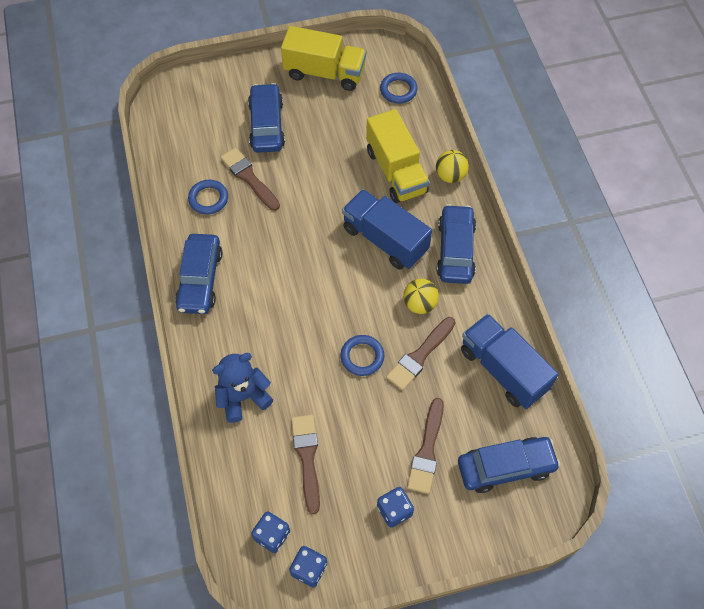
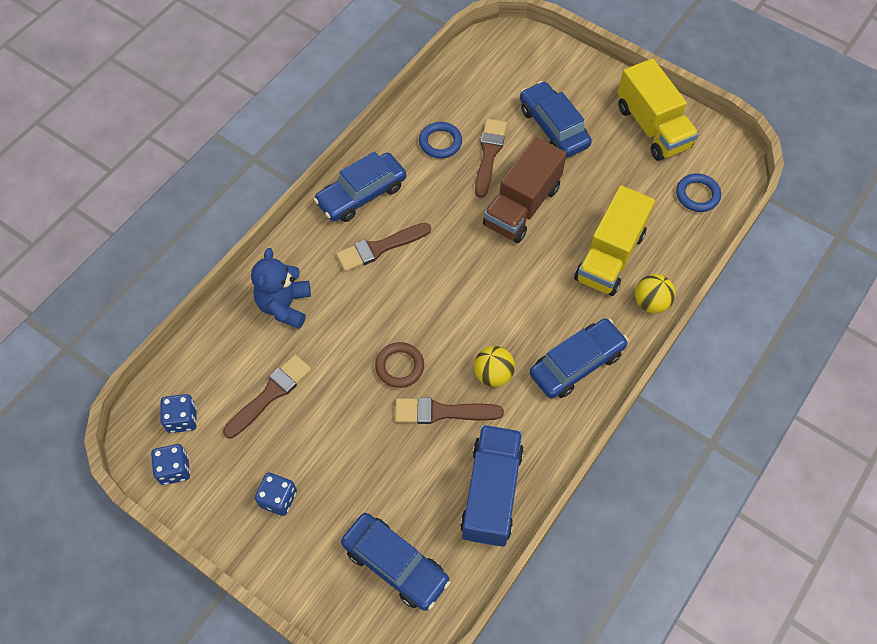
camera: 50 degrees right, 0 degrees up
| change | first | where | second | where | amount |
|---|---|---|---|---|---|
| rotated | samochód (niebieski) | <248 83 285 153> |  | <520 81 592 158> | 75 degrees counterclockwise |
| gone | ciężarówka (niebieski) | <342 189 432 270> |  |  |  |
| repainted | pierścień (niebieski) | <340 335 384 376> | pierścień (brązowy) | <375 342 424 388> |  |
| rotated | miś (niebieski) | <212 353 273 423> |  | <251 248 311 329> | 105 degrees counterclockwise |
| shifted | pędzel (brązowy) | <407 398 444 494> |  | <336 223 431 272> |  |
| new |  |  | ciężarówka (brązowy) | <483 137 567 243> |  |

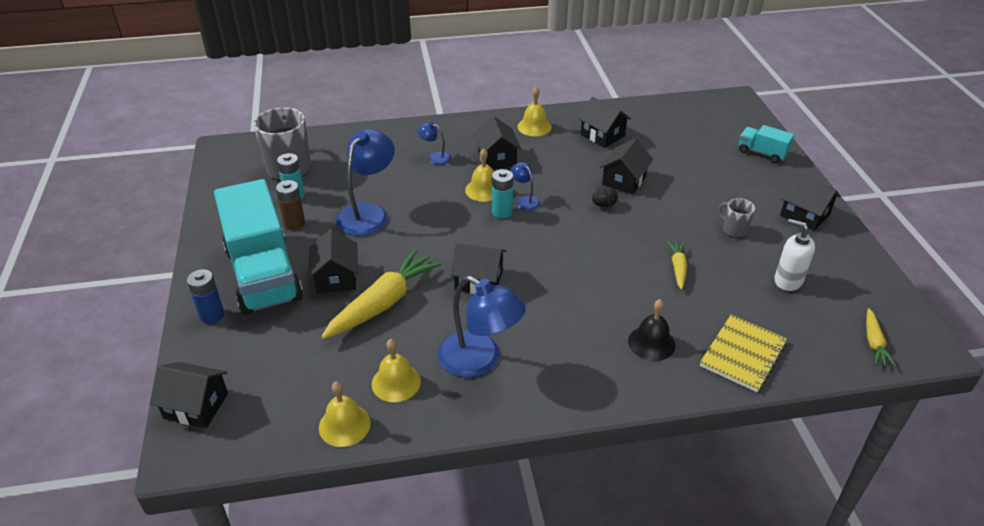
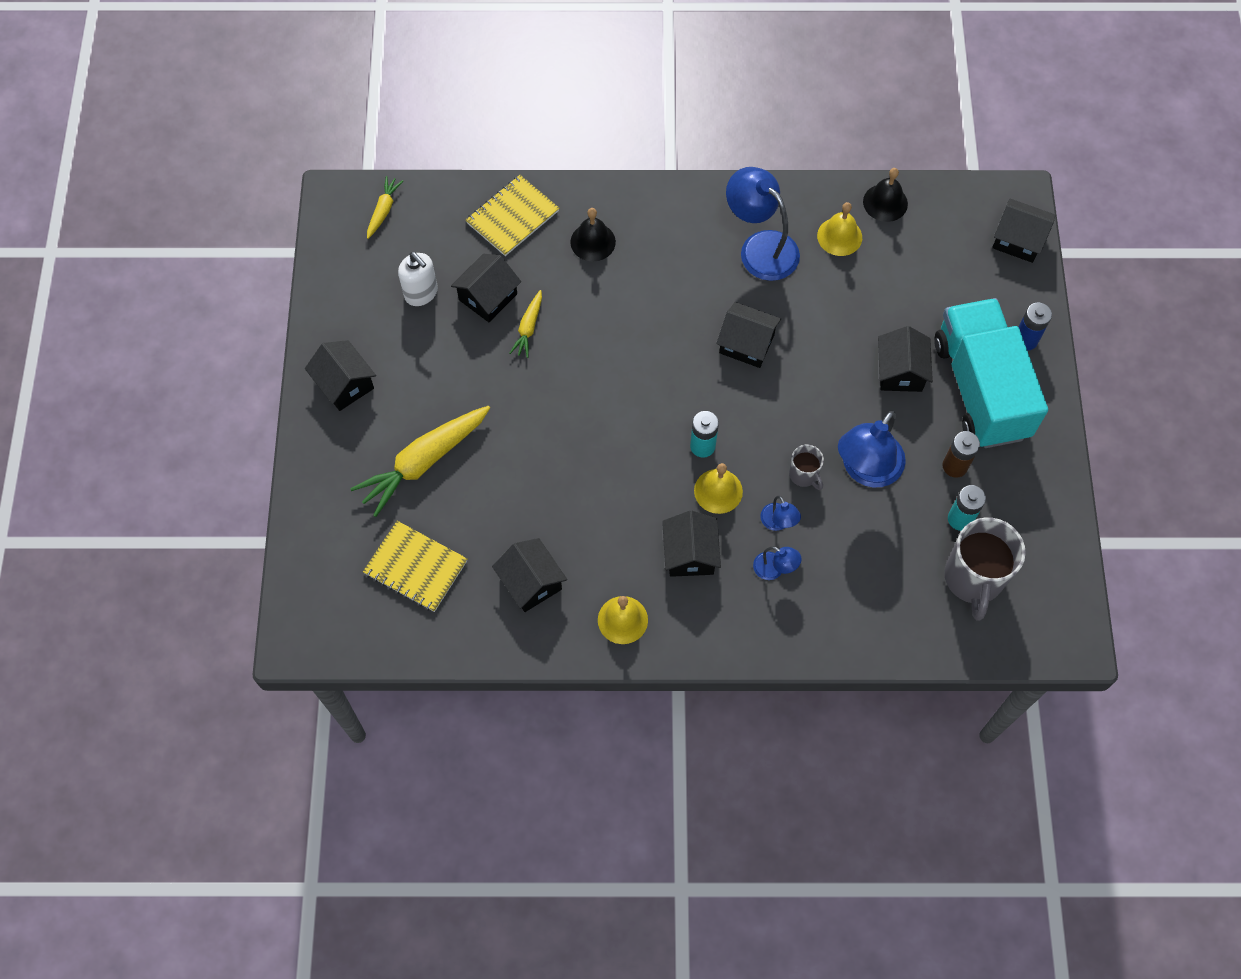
camera: 170 degrees left, 25 degrees up
| change | first | where | second | where | amount |
|---|---|---|---|---|---|
| gone | ciężarówka (turkusowy) | <739 125 794 163> |  |  |  |
| shifted | domek (czarny) | <599 138 653 194> |  | <451 254 521 322> |  |
| shifted | lampka (niebieski) | <510 162 540 210> |  | <760 496 801 531> |  |
| gone | jajko (czarny) | <592 187 618 207> |  |  |  |
| shifted | kubek (szary) | <718 198 755 238> |  | <789 445 824 490> |  |
| shifted | marchewka (żółty) | <321 249 442 339> |  | <350 406 490 517> |  |
| repainted | dzwonek (żółty) | <319 381 371 447> | dzwonek (czarny) | <863 168 908 222> |  |
| new |  |  | zeszyt (żółty) | <363 521 467 612> |  |

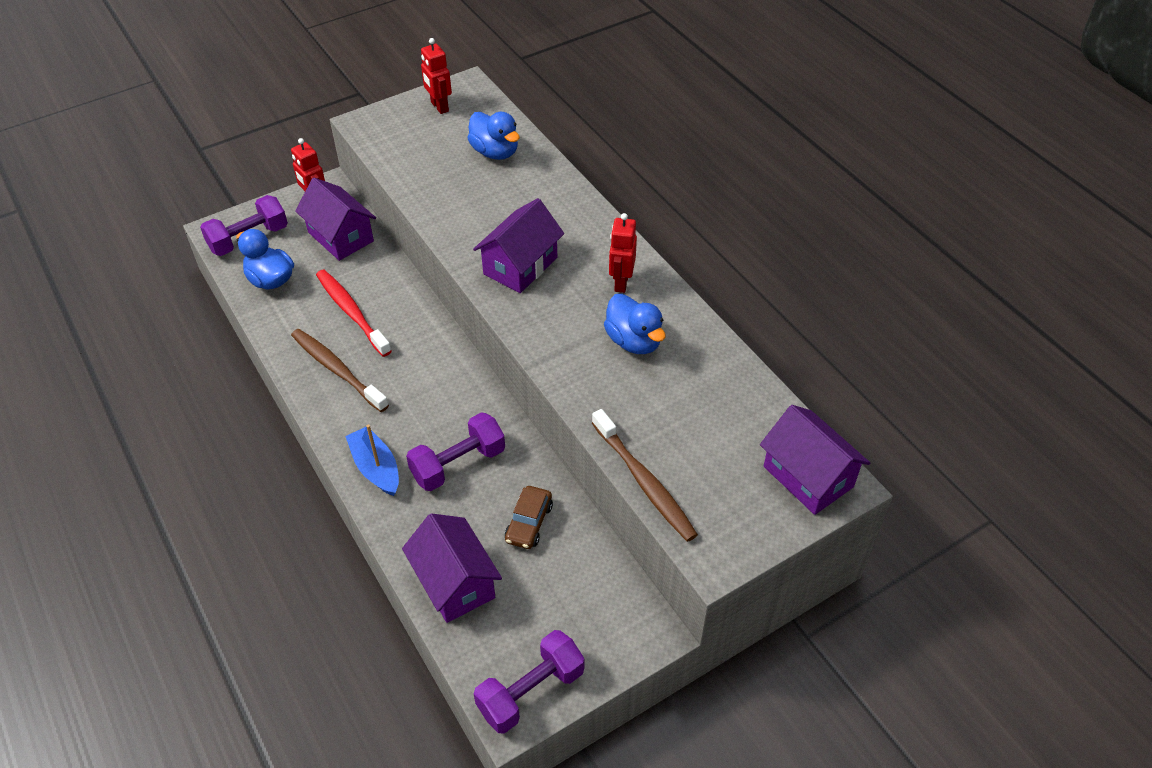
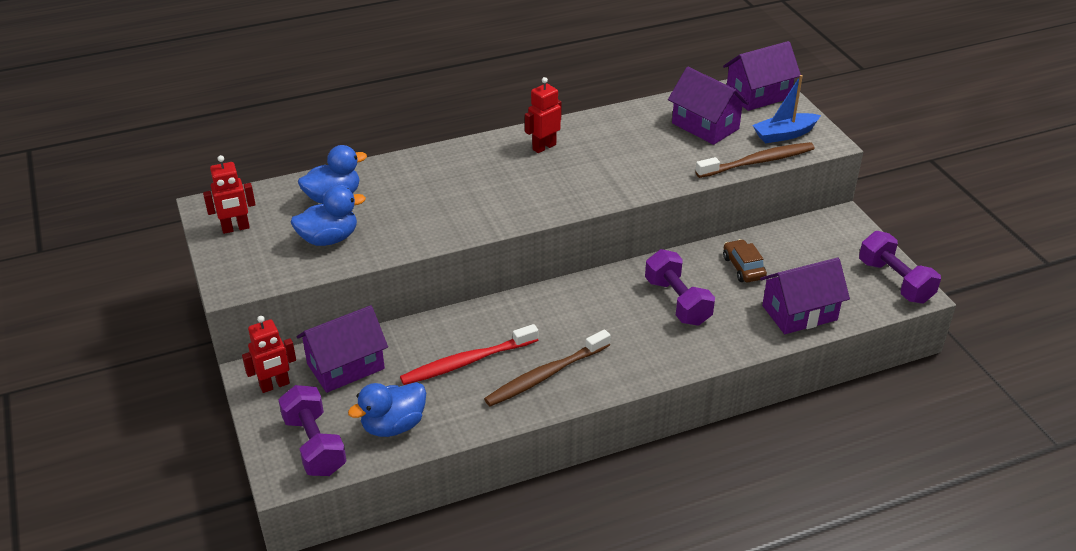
camera: 80 degrees left, 10 degrees down
| change | first | where | second | where | amount |
|---|---|---|---|---|---|
| shifted | domek (fioletowy) | <473 198 564 293> |  | <668 67 749 145> |  |
| rotated | robot (czerwony) | <609 213 637 293> |  | <525 77 562 153> | 120 degrees clockwise |
| shifted | kaczka (niebieski) | <604 294 666 354> |  | <291 186 366 246> |  |
| shifted | łódka (niebieski) | <345 424 399 496> |  | <753 75 821 143> |  |
| rotated | samochód (brązowy) | <505 486 553 549> |  | <723 239 767 282> | 135 degrees counterclockwise |

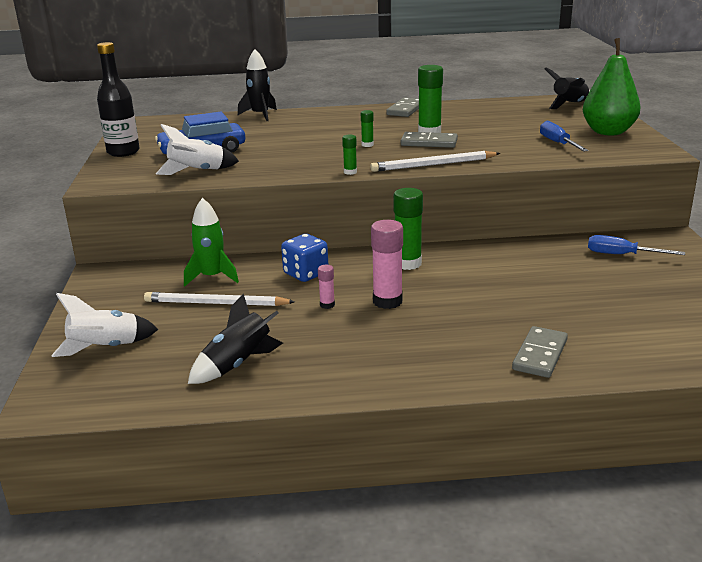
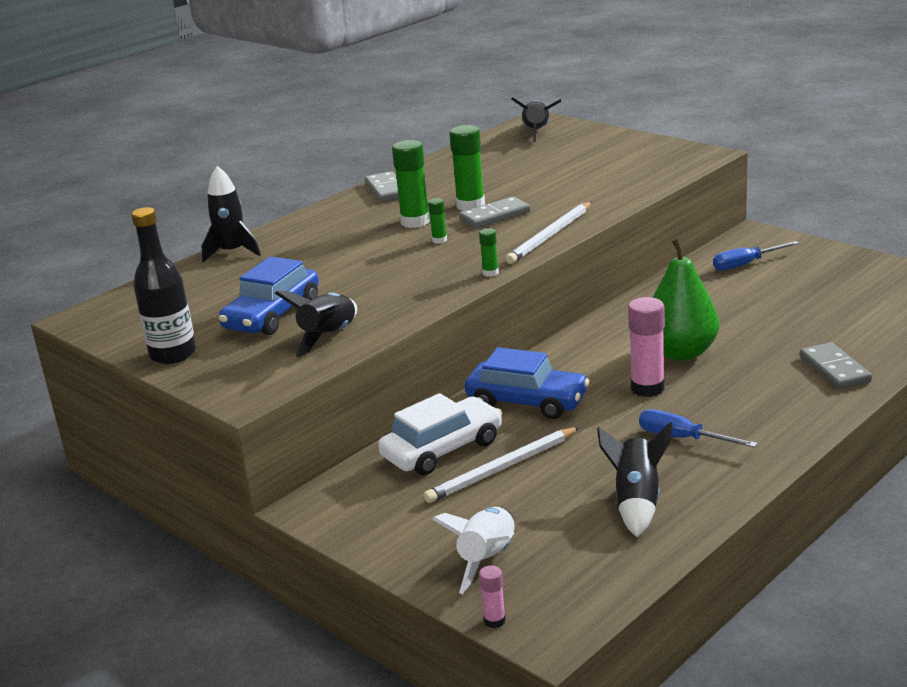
camera: 40 degrees left, 0 degrees up
| change | first | where | second | where | amount |
|---|---|---|---|---|---|
| shifted | gruszka (zielony) | <583 38 641 135> |  | <653 238 719 361> |  |
| shifted | śrubokręt (niebieski) | <540 121 589 151> |  | <639 409 758 448> |  |
| repainted | rakieta (biały) | <156 124 239 175> | rakieta (czarny) | <275 291 357 357> |  |
| shifted | klej w sztyfcie (zielony) | <393 188 423 270> |  | <392 140 430 228> |  |
| swapped | rakieta (zielony) | <184 198 239 286> | samochód (biały) | <378 393 502 475> |  |
| swapped | kostka do gry (niebieski) | <281 234 328 282> | samochód (niebieski) | <465 347 589 419> |  |
| shifted | klej w sztyfcie (różowy) | <318 265 335 309> |  | <479 566 506 628> |  |

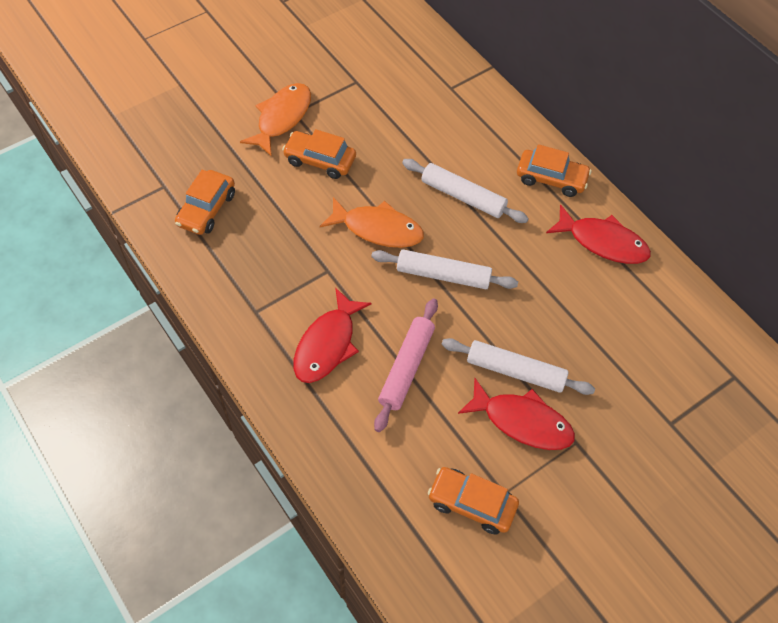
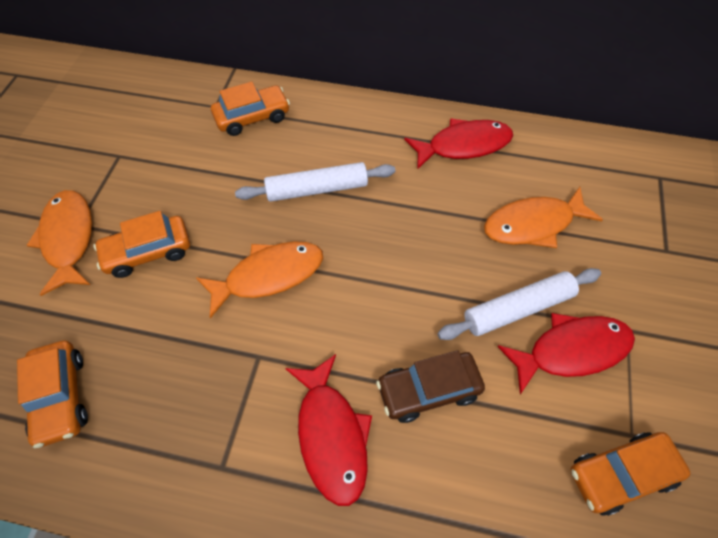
camera: 40 degrees left, 0 degrees up
| change | first | where | second | where | amount |
|---|---|---|---|---|---|
| shifted | samochód (pomarańczowy) | <517 144 591 197> |  | <211 82 290 136> |  |
| gone | wałek do ciasta (biały) | <371 249 518 289> |  |  |  |
| swapped | wałek do ciasta (różowy) | <374 298 438 432> | samochód (brązowy) | <376 350 485 423> |  |
| new |  |  | ryba (pomarańczowy) | <484 187 603 248> |  |

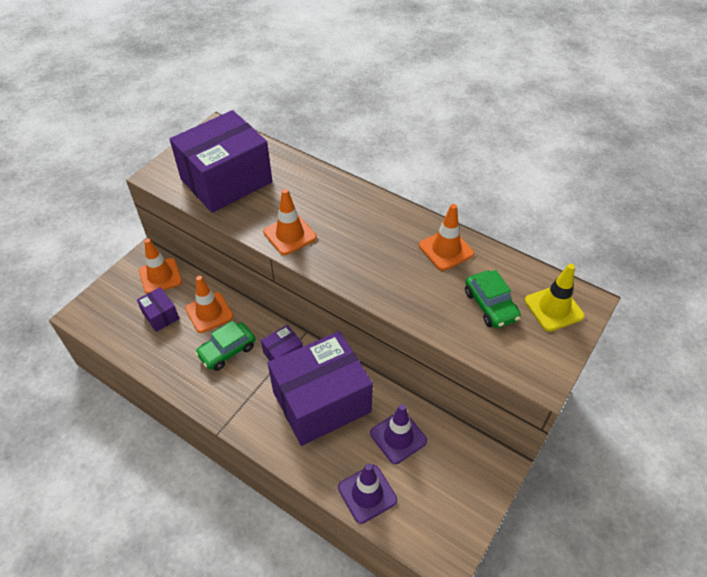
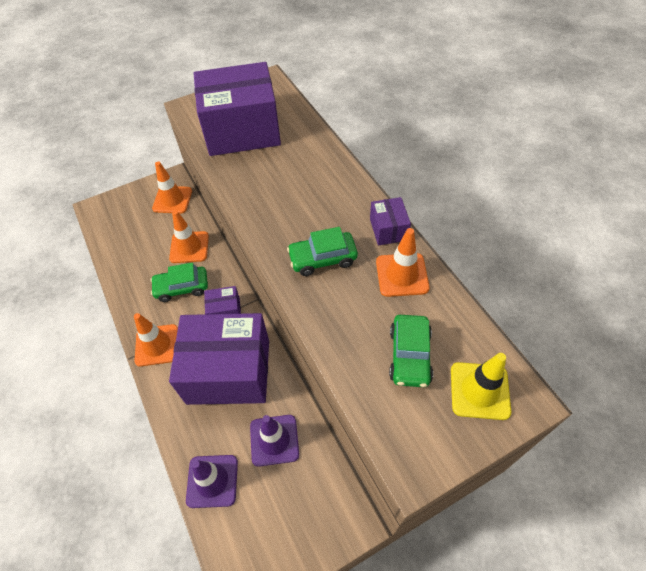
camera: 30 degrees right, 5 degrees up
| change | first | where | second | where | amount |
|---|---|---|---|---|---|
| shifted | pachołek (pomarańczowy) | <263 189 317 255> |  | <134 313 178 367> |  |
| shifted | pudełko (fioletowy) | <137 287 179 332> |  | <370 197 411 245> |  |
| new |  |  | samochód (zielony) | <287 227 358 276> |  |

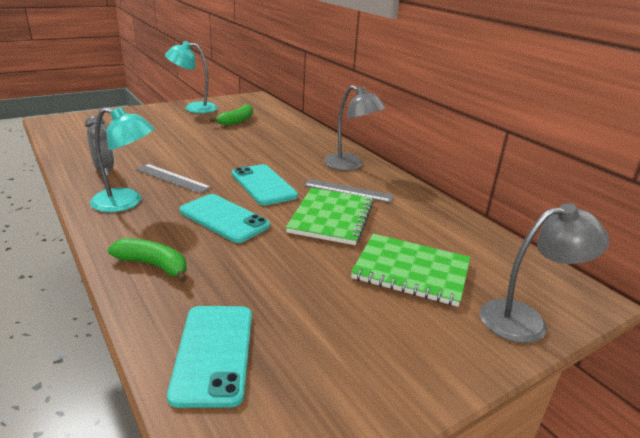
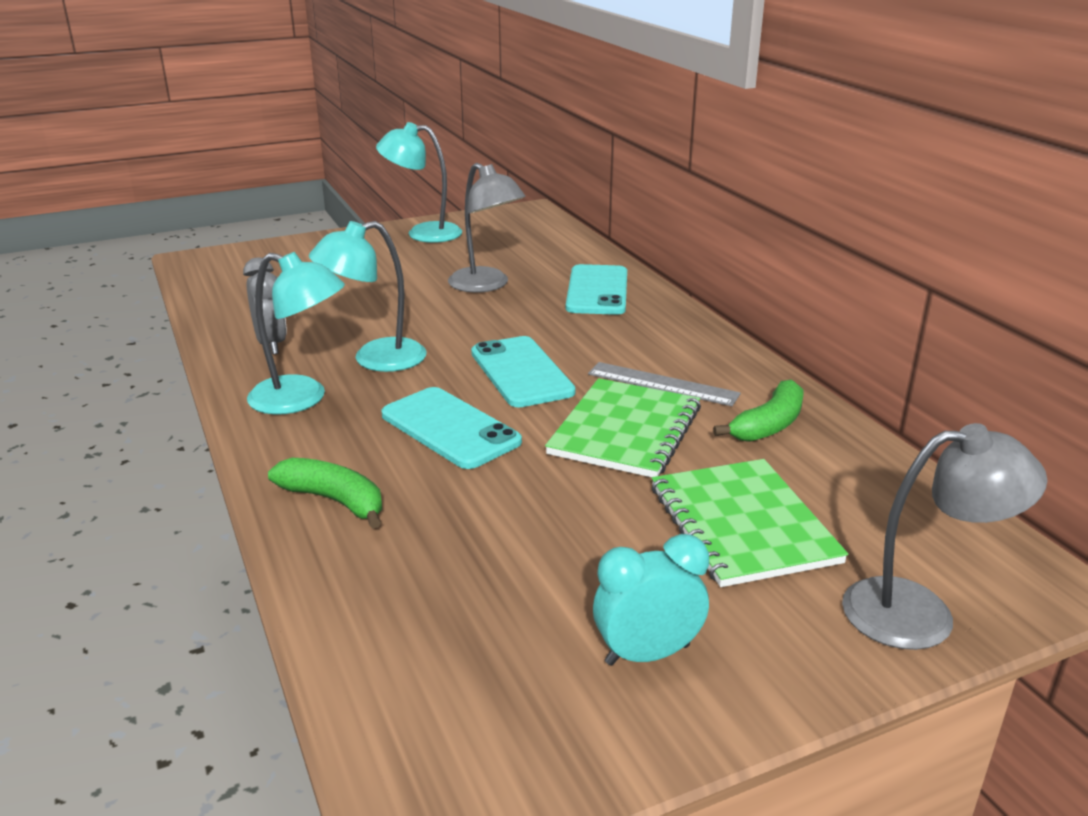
camera: 10 degrees right, 0 degrees up
| change | first | where | second | where | amount |
|---|---|---|---|---|---|
| shifted | lampka (szary) | <324 85 386 170> |  | <448 163 526 293> |  |
| shifted | banan (zielony) | <210 104 253 125> |  | <713 379 804 442> |  |
| swapped | linijka (szary) | <135 164 212 194> | lampka (turkusowy) | <309 221 426 372> |  |
| rotated | zeszyt (zielony) | <351 234 470 307> |  | <652 459 848 587> | 45 degrees clockwise |
| shifted | telefon (turkusowy) | <167 306 252 408> |  | <566 264 627 315> |  |
| new |  |  | budzik (turkusowy) | <593 534 709 666> |  |

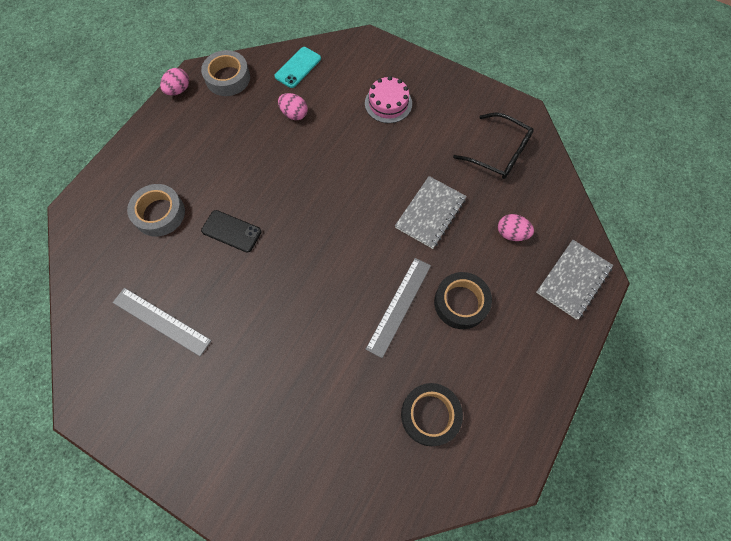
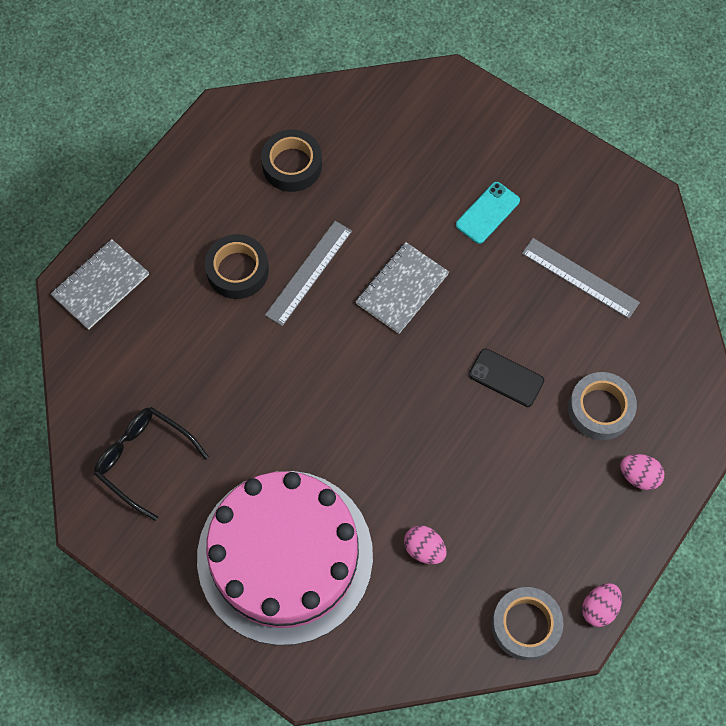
camera: 175 degrees left, 0 degrees up
| change | first | where | second | where | amount |
|---|---|---|---|---|---|
| shifted | telefon (turkusowy) | <274 47 321 88> |  | <456 182 520 244> |  |
| scaled | tort (różowy) | <365 76 412 123> |  | <197 471 373 645> | x2.49 |
| shifted | zeszyt (szary) | <395 176 467 249> |  | <356 242 449 334> |  |
| shifted | jajko (różowy) | <498 214 534 241> |  | <620 454 664 490> |  |

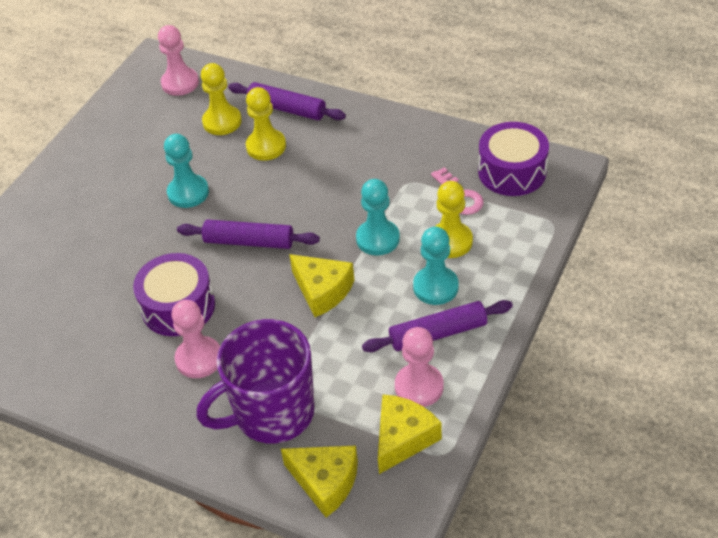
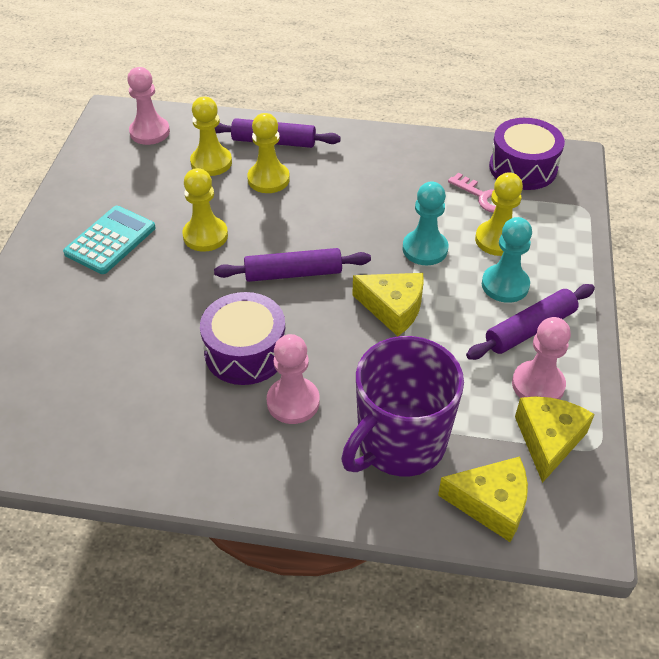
camera: 20 degrees left, 0 degrees up
| change | first | where | second | where | amount |
|---|---|---|---|---|---|
| repainted | pionek (turkusowy) | <164 134 209 208> | pionek (żółty) | <182 168 228 252> |  |
| new |  |  | kalkulator (turkusowy) | <63 206 156 274> |  |

